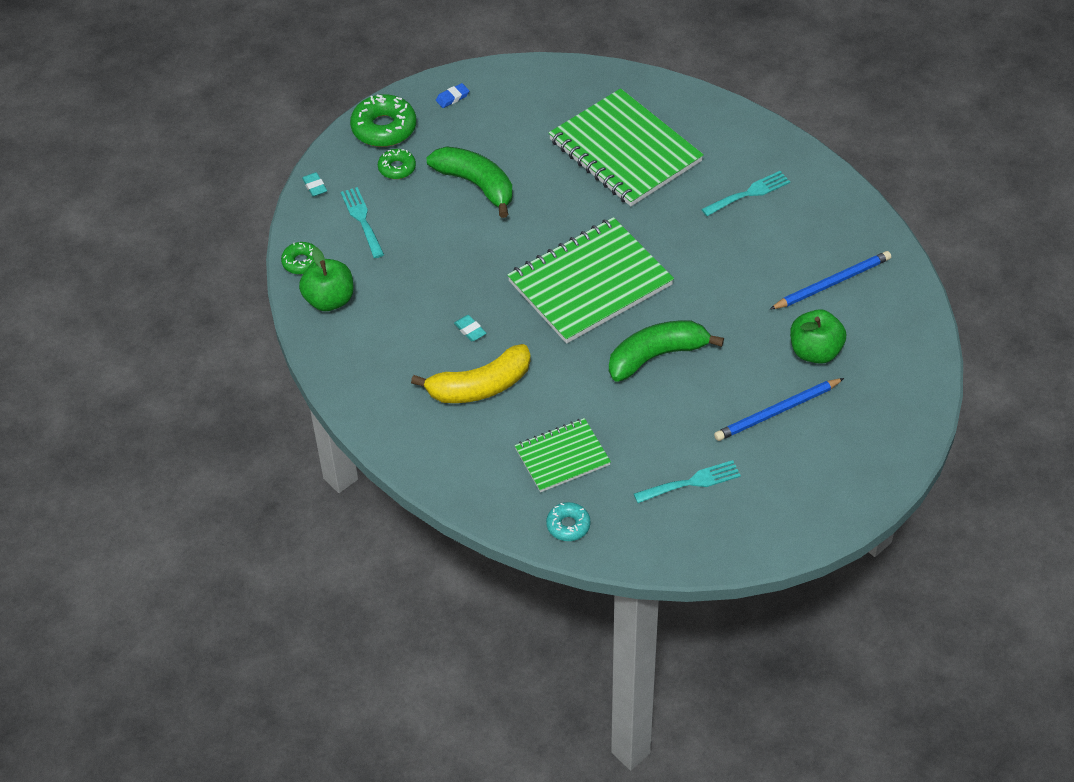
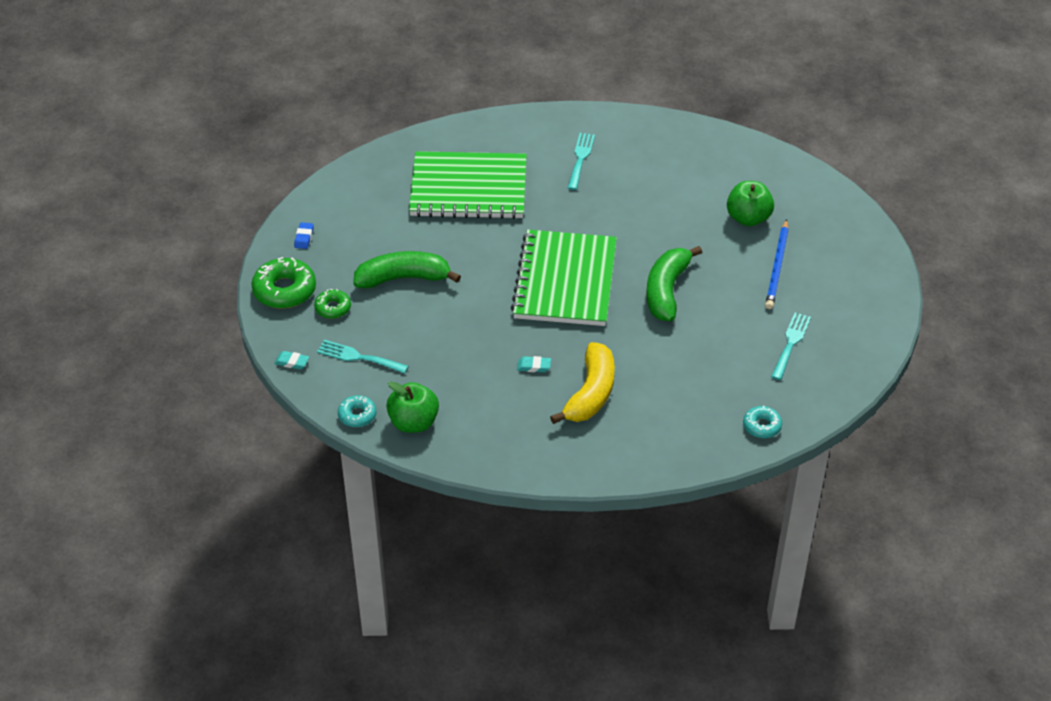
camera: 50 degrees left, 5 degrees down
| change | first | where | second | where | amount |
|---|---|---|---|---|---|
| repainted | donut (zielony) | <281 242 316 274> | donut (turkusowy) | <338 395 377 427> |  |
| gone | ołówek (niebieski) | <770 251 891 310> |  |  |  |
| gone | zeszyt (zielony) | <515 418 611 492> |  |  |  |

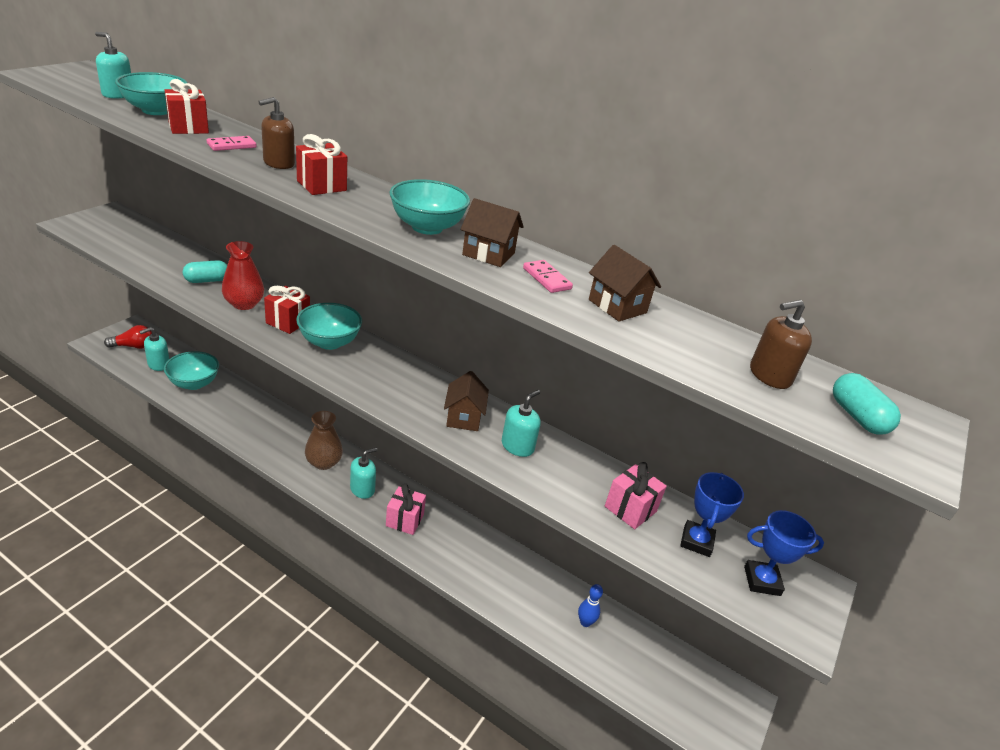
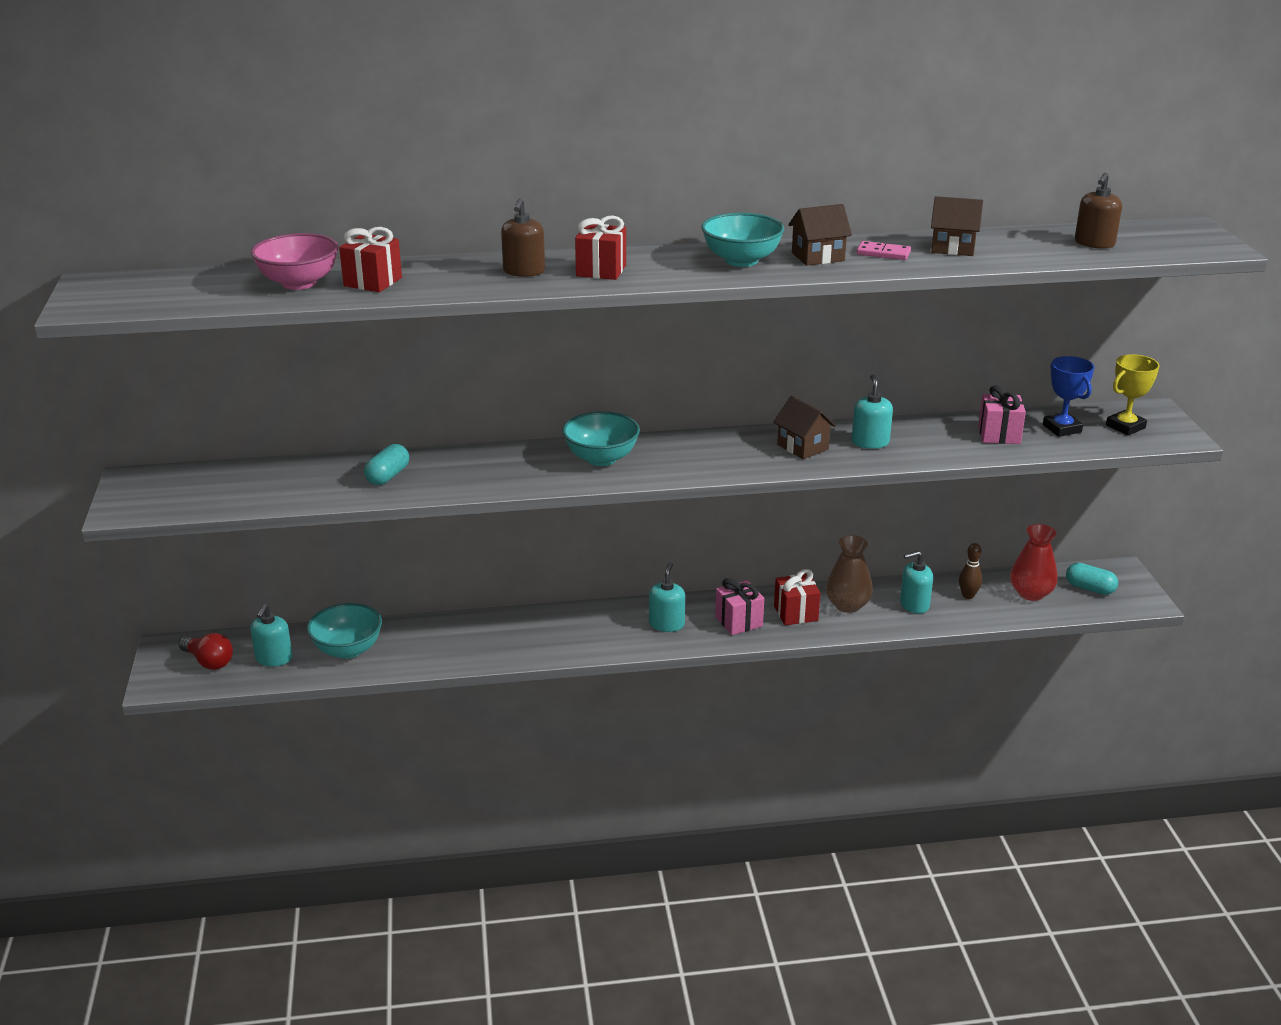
camera: 35 degrees left, 5 degrees down
| change | first | where | second | where | amount |
|---|---|---|---|---|---|
| shifted | dozownik mydła (turkusowy) | <95 32 131 99> |  | <900 551 933 614> |  |
| repainted | miska (turkusowy) | <115 72 188 115> | miska (różowy) | <251 233 339 290> |  |
| gone | kostka domina (różowy) | <207 136 257 151> |  |  |  |
| shifted | wazon (czerwony) | <222 241 264 310> |  | <1010 524 1058 601> |  |
| shifted | prezent (czerwony) | <264 286 310 334> |  | <774 569 820 625> |  |
| rotated | żarówka (czerwony) | <104 325 152 349> |  | <179 633 233 670> | 90 degrees clockwise |
| shifted | kapsułka (turkusowy) | <833 373 901 435> |  | <1066 563 1118 595> |  |
| shifted | wazon (brązowy) | <305 411 343 470> |  | <826 535 873 613> |  |
| repainted | puchar (niebieski) | <744 510 824 596> | puchar (żółty) | <1106 354 1160 436> |  |
| repainted | kręgiel (niebieski) | <578 584 603 627> | kręgiel (brązowy) | <959 543 982 599> |  |

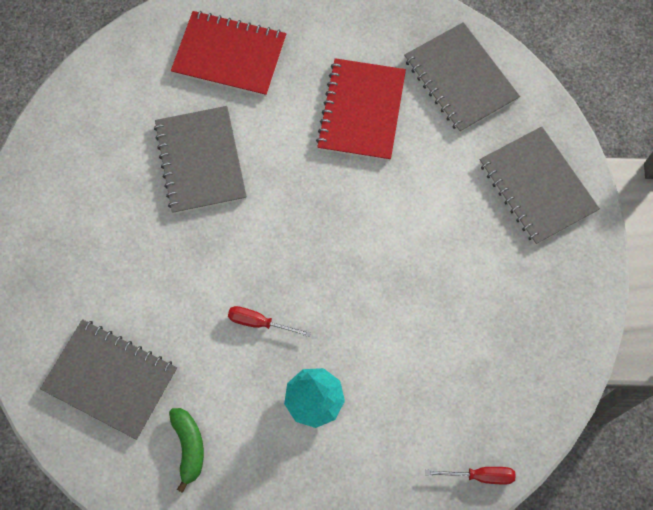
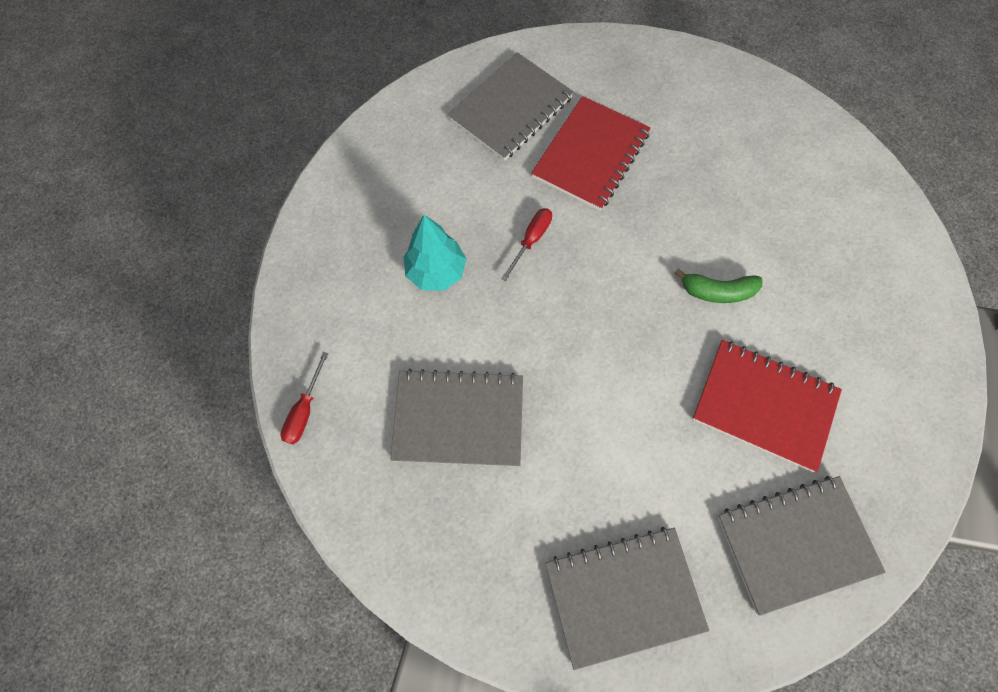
camera: 105 degrees right, 0 degrees up
| change | first | where | second | where | amount |
|---|---|---|---|---|---|
| shifted | zeszyt (czerwony) | <171 11 286 97> |  | <531 96 651 211> |  |
| shifted | zeszyt (szary) | <154 106 247 214> |  | <390 369 523 466> |  |
| shifted | banan (zielony) | <169 408 204 493> |  | <674 268 762 303> |  |

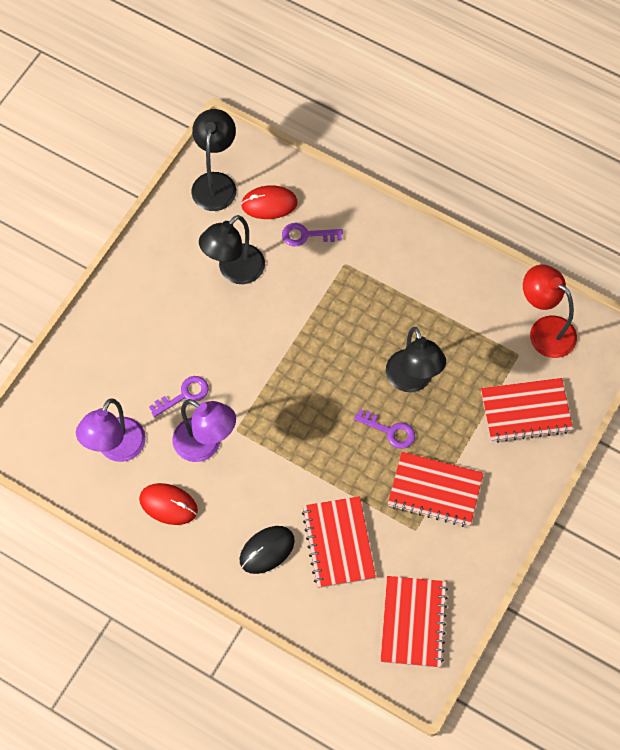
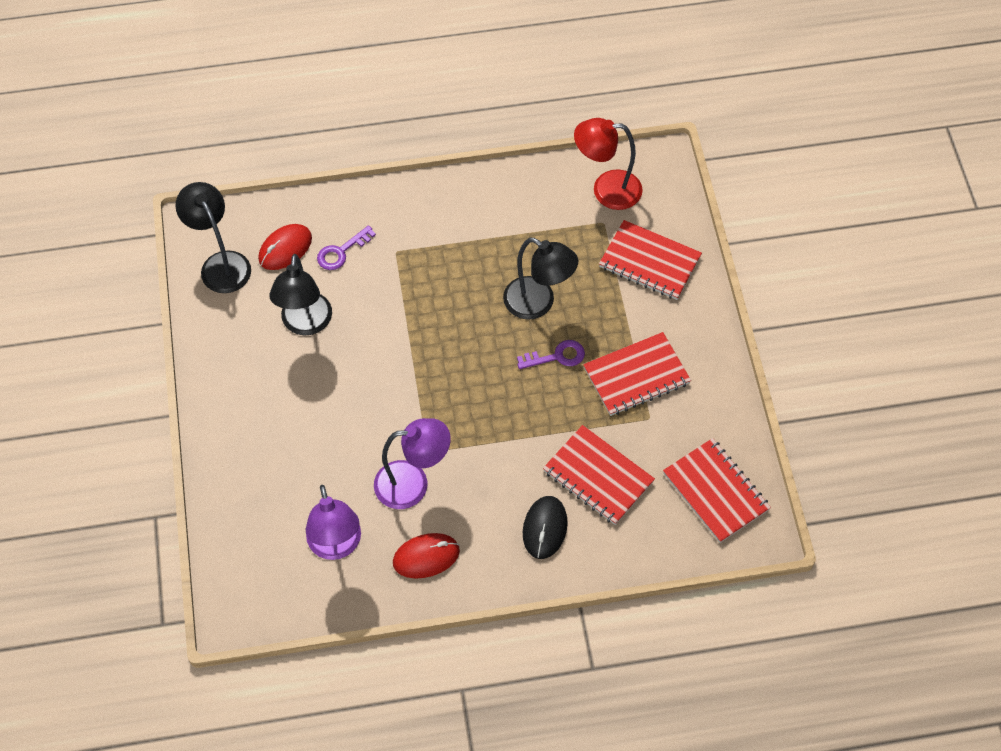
camera: 40 degrees left, 5 degrees down
| change | first | where | second | where | amount |
|---|---|---|---|---|---|
| gone | klucz (fioletowy) | <149 376 209 417> |  |  |  |
| rotated | zeszyt (czerwony) | <481 378 573 443> |  | <599 220 702 300> | 75 degrees clockwise |

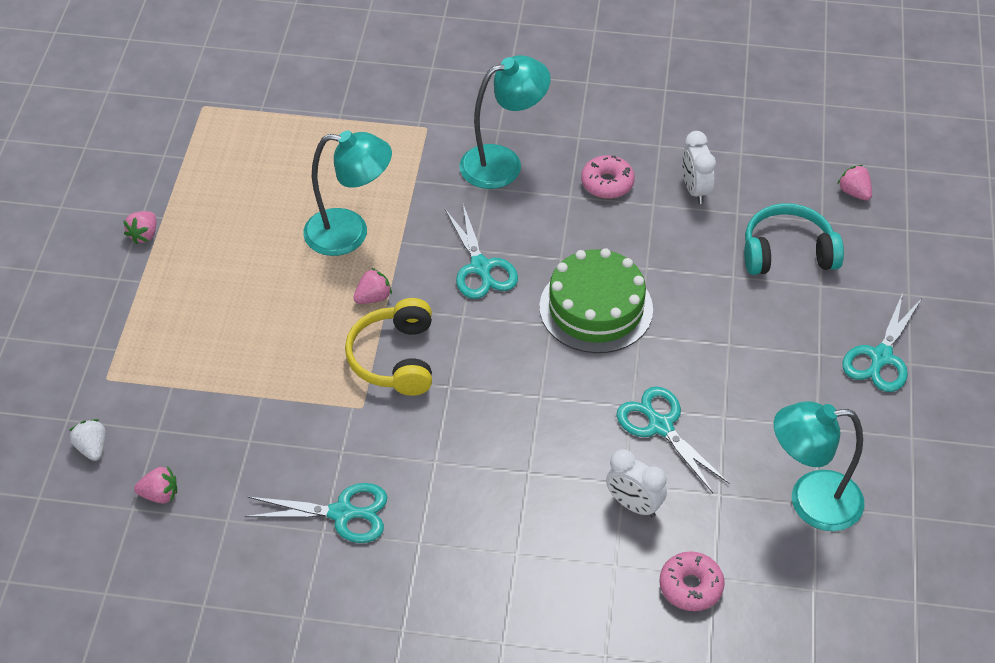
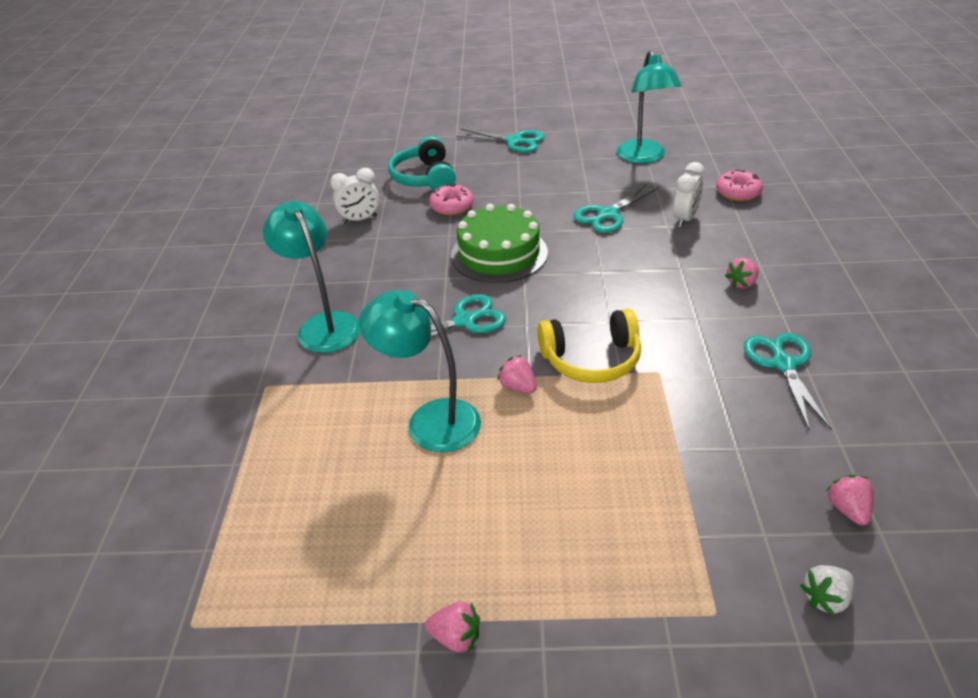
camera: 95 degrees left, 10 degrees down
| change | first | where | second | where | amount |
|---|---|---|---|---|---|
| rotated | lampka (turkusowy) | <303 131 392 256> |  | <359 290 481 452> | 60 degrees counterclockwise |
| shifted | donut (różowy) | <581 155 635 199> |  | <429 184 474 215> |  |
| shifted | truskawka (różowy) | <838 165 872 200> |  | <725 258 759 289> |  |

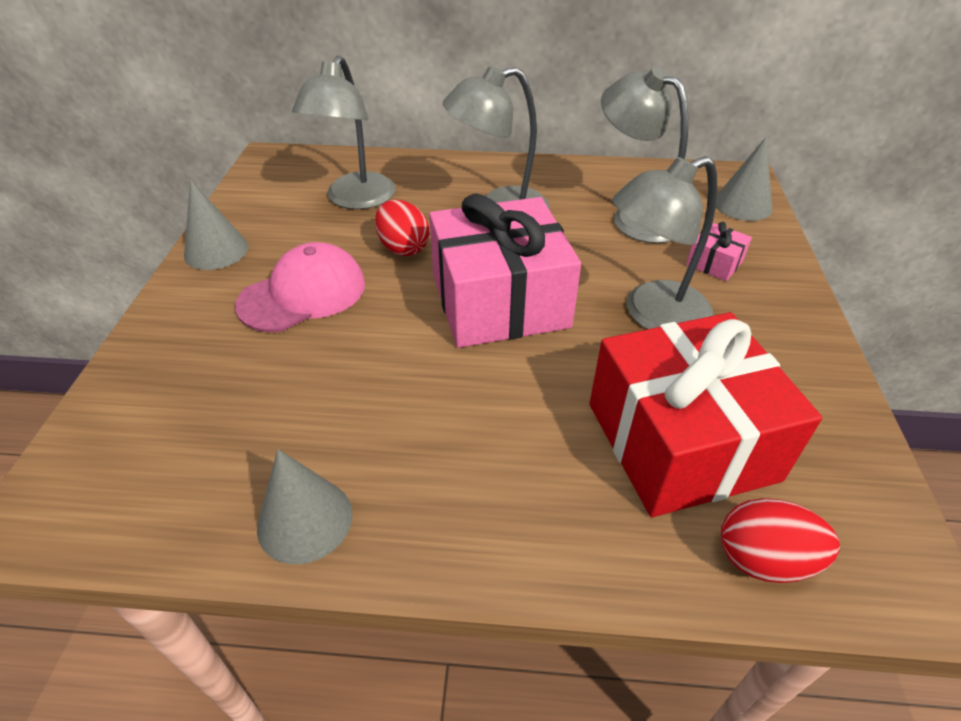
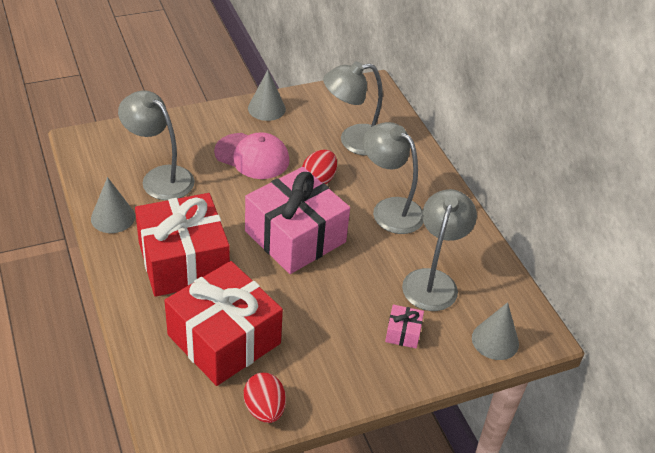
camera: 60 degrees right, 0 degrees up
| change | first | where | second | where | amount |
|---|---|---|---|---|---|
| shifted | lampka (szary) | <612 156 717 329> |  | <118 90 195 200> |  |
| shifted | jajko (czerwony) | <721 498 840 583> |  | <244 373 286 423> |  |
| new |  |  | prezent (czerwony) | <135 193 230 297> |  |

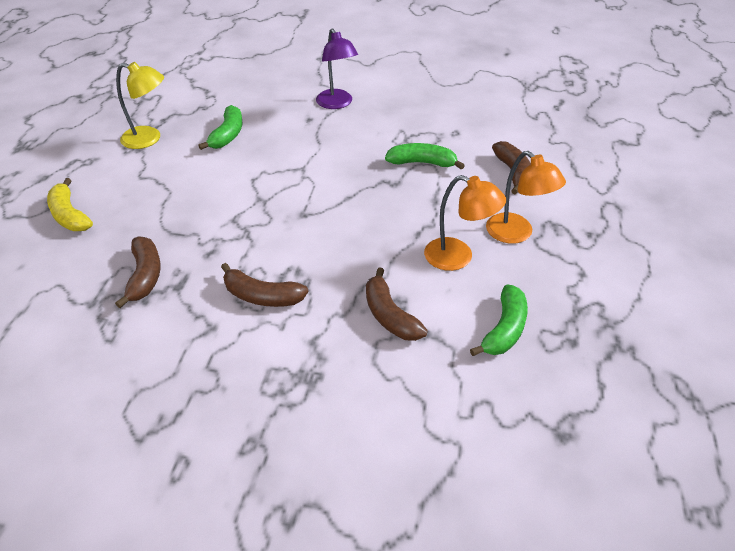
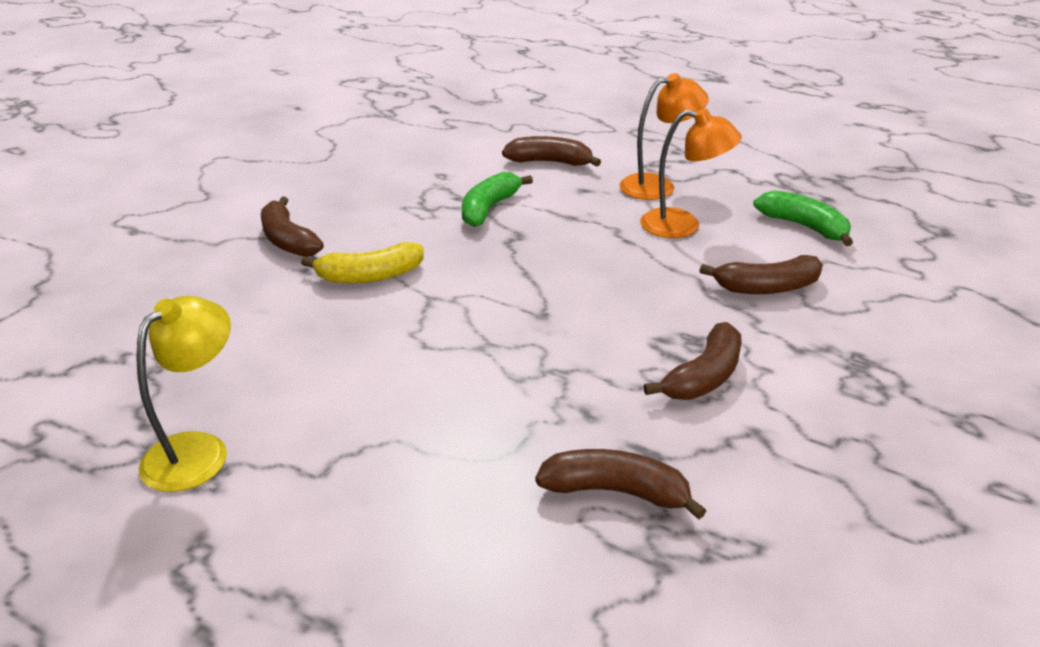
camera: 70 degrees left, 10 degrees down
| change | first | where | second | where | amount |
|---|---|---|---|---|---|
| swapped | lampka (fioletowy) | <316 28 358 109> | banan (brązowy) | <261 197 324 257> |  |
| gone | banan (zielony) | <198 105 243 150> |  |  |  |
| rotated | lampka (pomarańczowy) | <424 175 506 271> |  | <640 109 742 238> | 60 degrees clockwise |
| shifted | banan (żółty) | <47 178 93 231> |  | <301 242 424 283> |  |

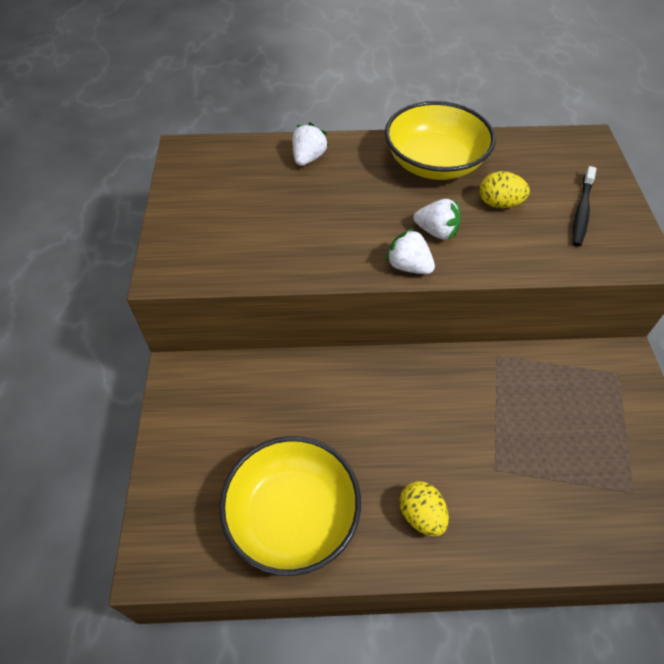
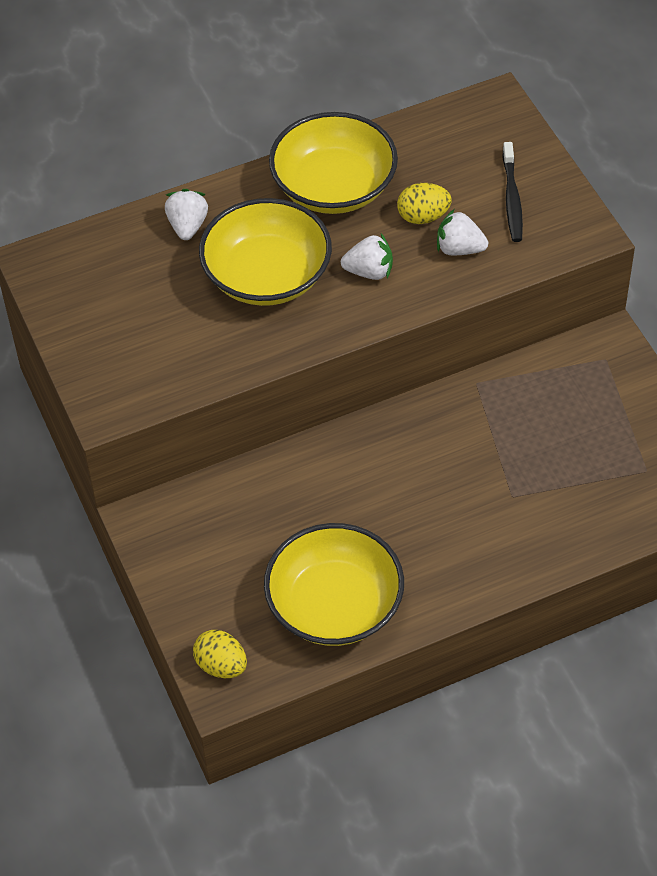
camera: 20 degrees left, 0 degrees up
| change | first | where | second | where | amount |
|---|---|---|---|---|---|
| shifted | truskawka (biały) | <386 228 435 274> |  | <437 210 488 255> |  |
| shifted | jajko (żółty) | <400 481 449 536> |  | <193 630 247 678> |  |
| new |  |  | miska (żółty) | <199 198 332 306> |  |

